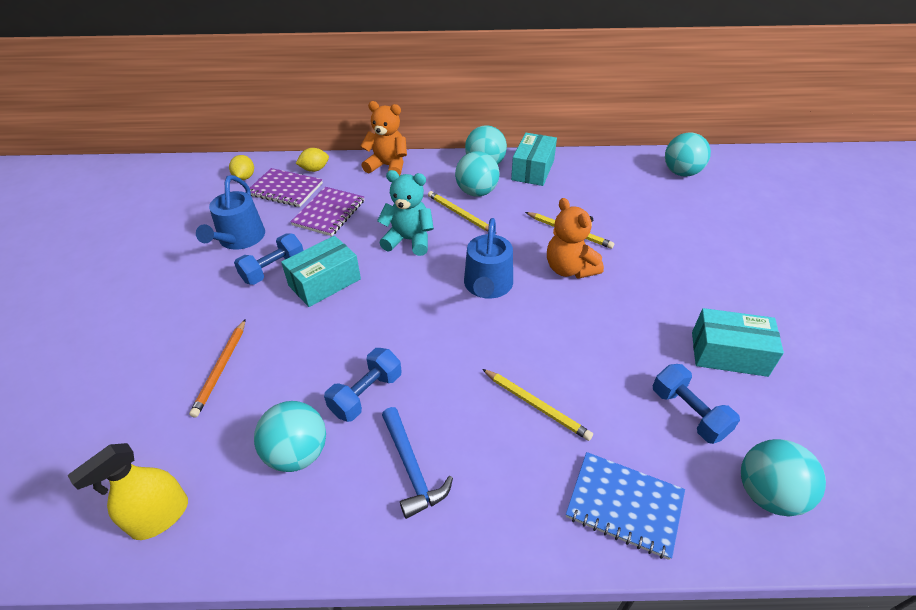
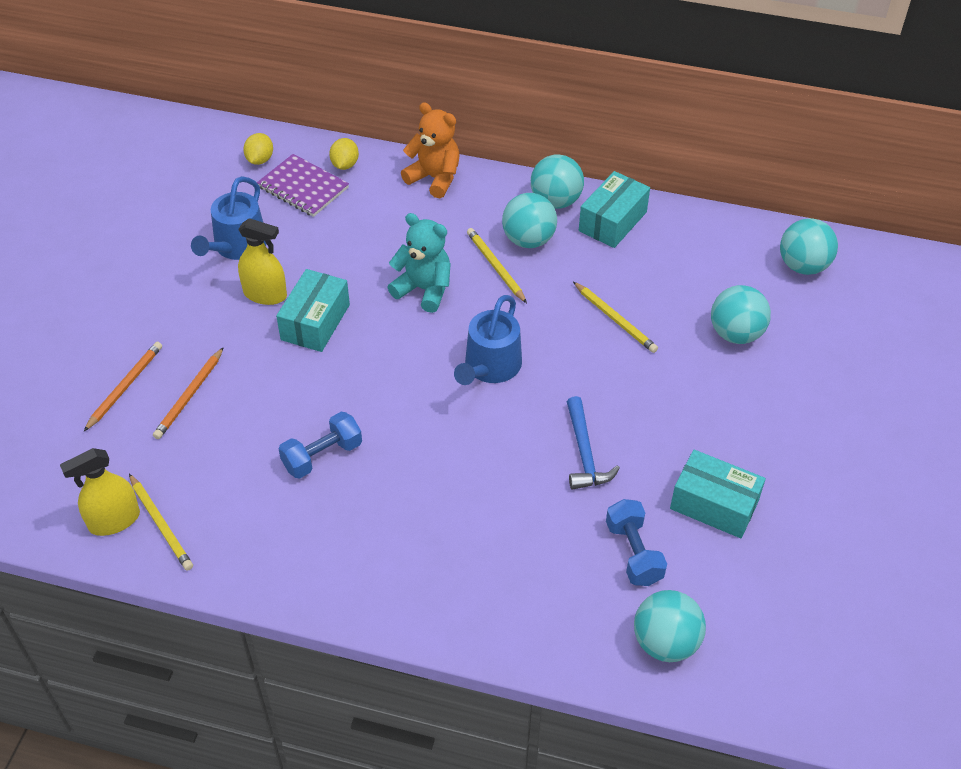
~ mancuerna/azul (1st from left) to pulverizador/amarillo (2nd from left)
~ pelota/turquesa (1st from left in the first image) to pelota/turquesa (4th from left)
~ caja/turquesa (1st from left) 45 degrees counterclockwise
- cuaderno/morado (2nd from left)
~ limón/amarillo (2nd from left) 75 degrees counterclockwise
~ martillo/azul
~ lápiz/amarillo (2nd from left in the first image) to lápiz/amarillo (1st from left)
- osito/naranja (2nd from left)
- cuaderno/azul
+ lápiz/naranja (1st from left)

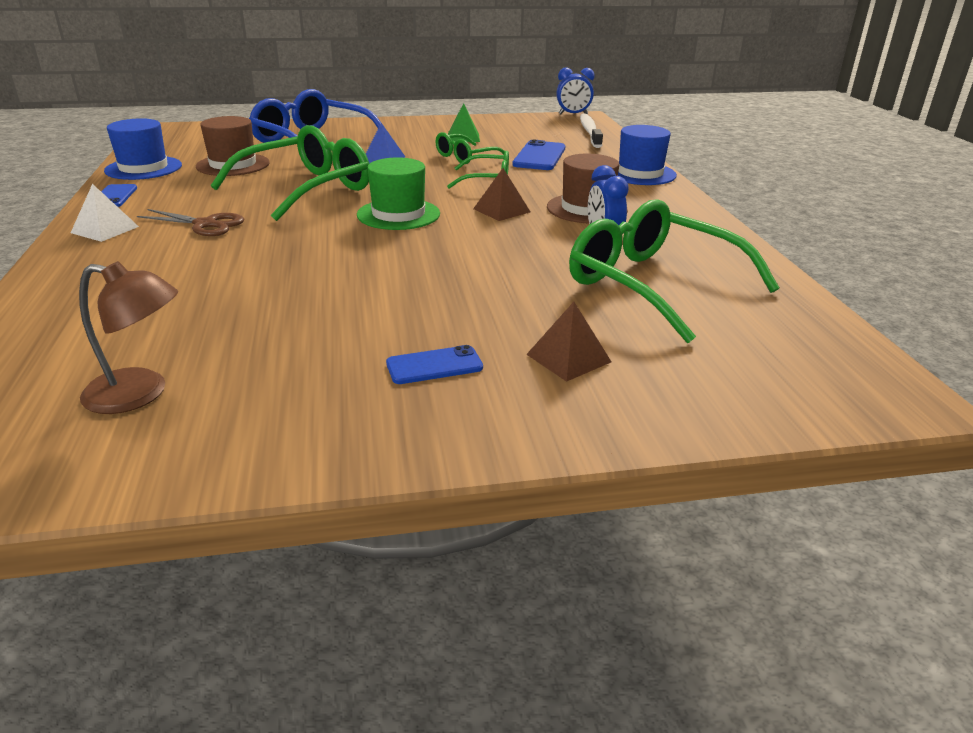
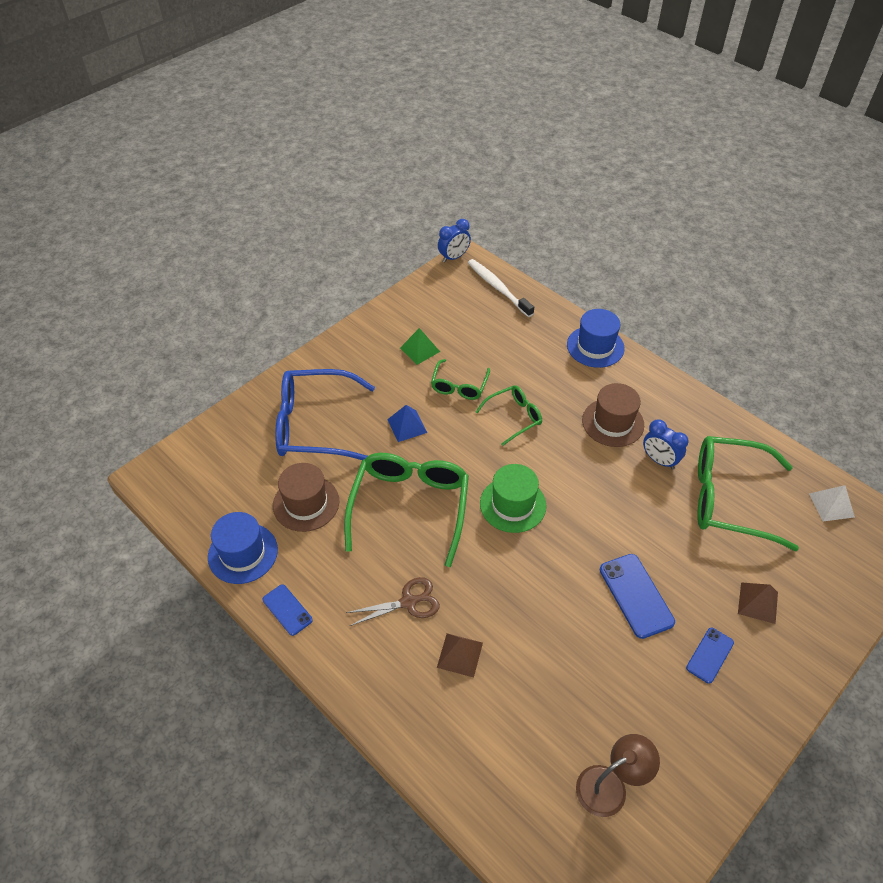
~ pirámide/blanco
~ pirámide/marrón (1st from left)
~ móvil/azul (3rd from left in the first image) to móvil/azul (2nd from left)

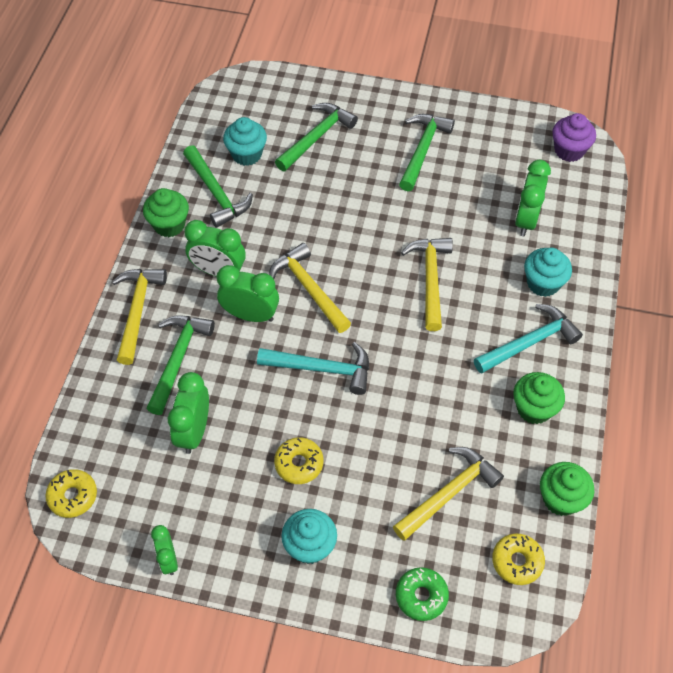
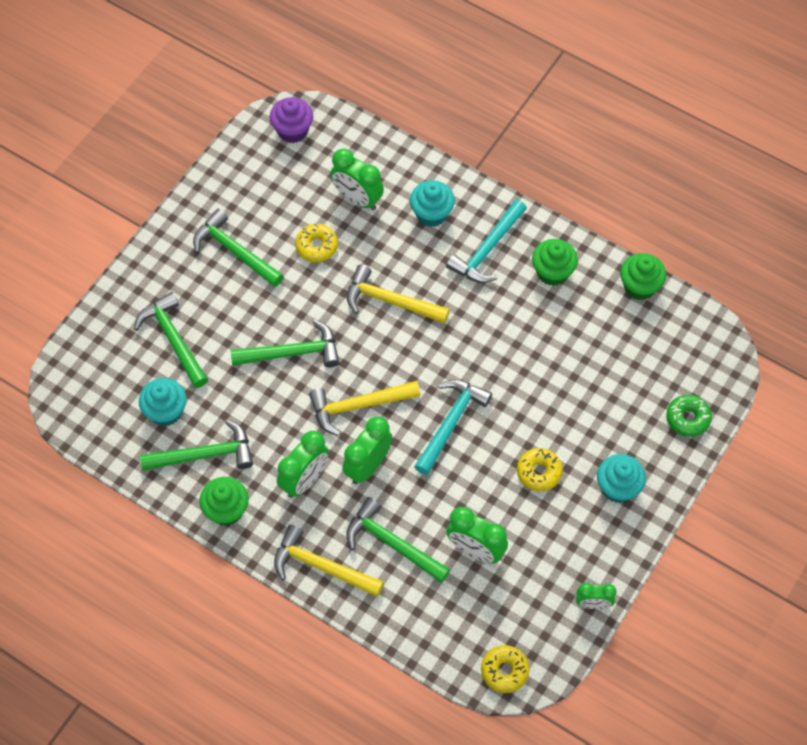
- martillo/amarillo (4th from left)
~ martillo/turquesa (2nd from left) 135 degrees counterclockwise
~ rosquilla/amarillo (3rd from left in the first image) to rosquilla/amarillo (1st from left)
+ martillo/verde (4th from left)

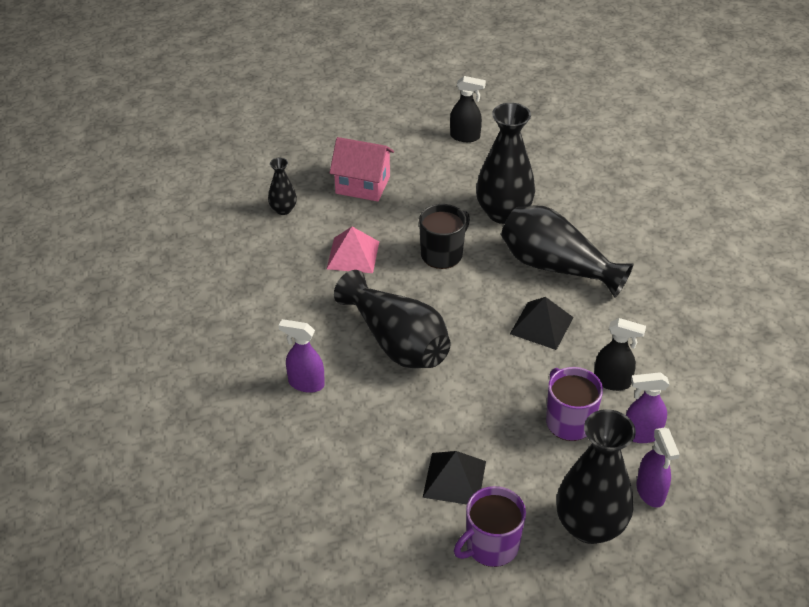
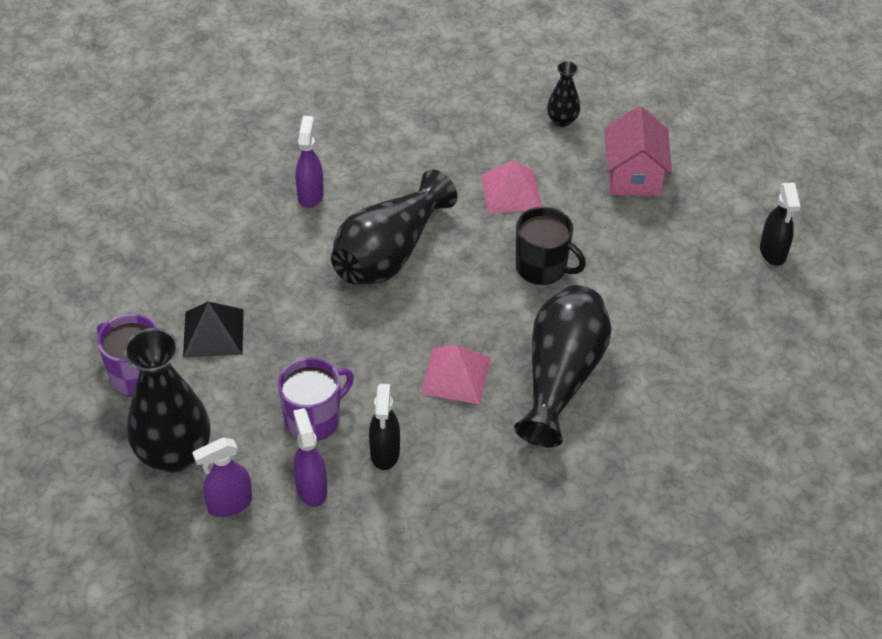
- florero/negro (3rd from left)
~ pirámide/negro (2nd from left) to pirámide/rosa (1st from left)

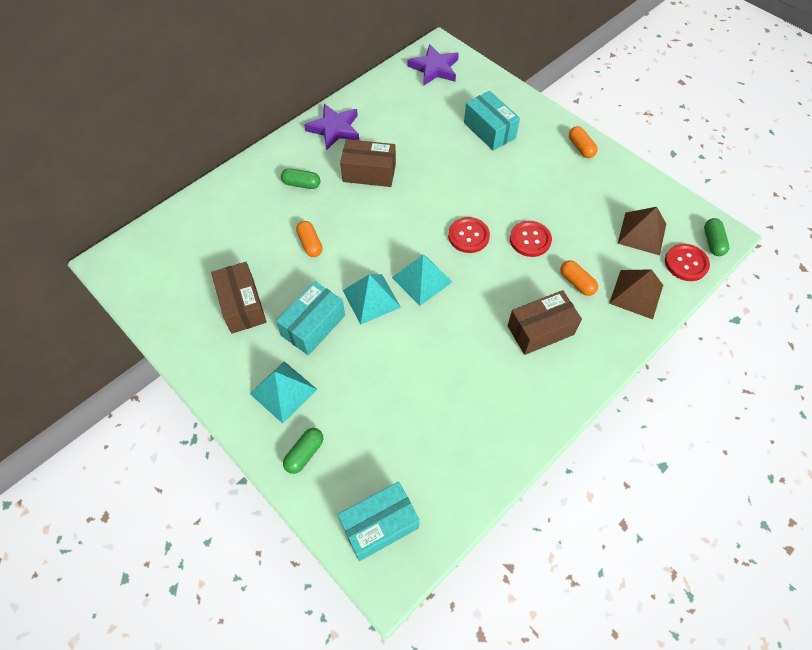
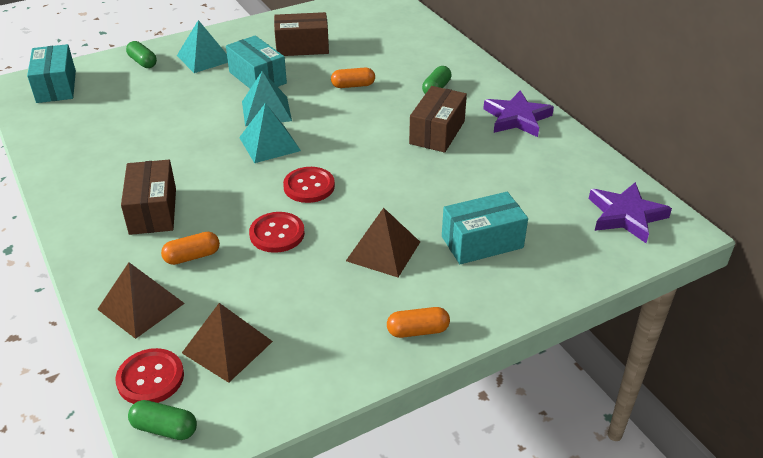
+ pirámide/marrón (3rd from left)

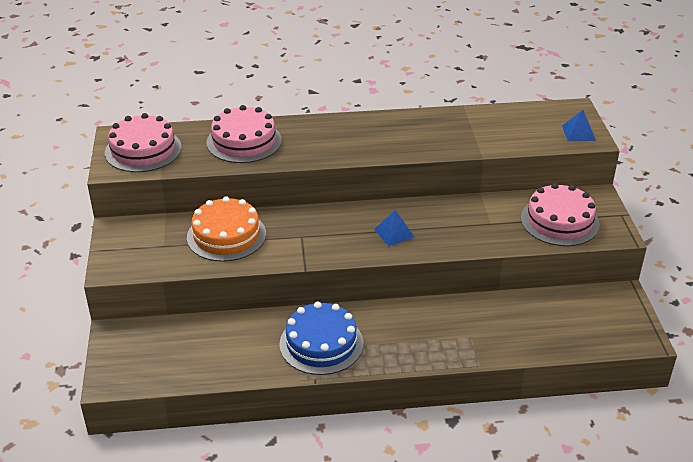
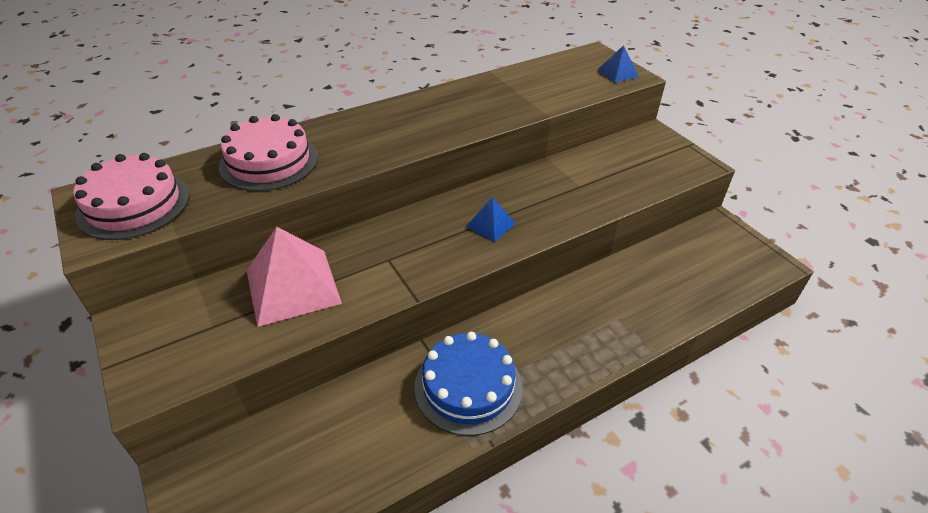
~ tarta/naranja to pirámide/rosa
- tarta/rosa (3rd from left)

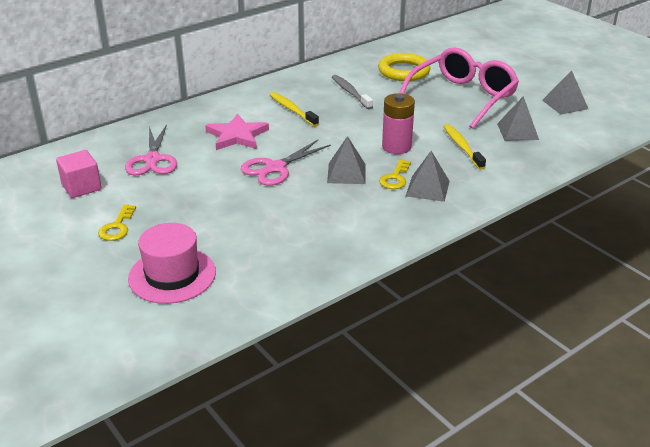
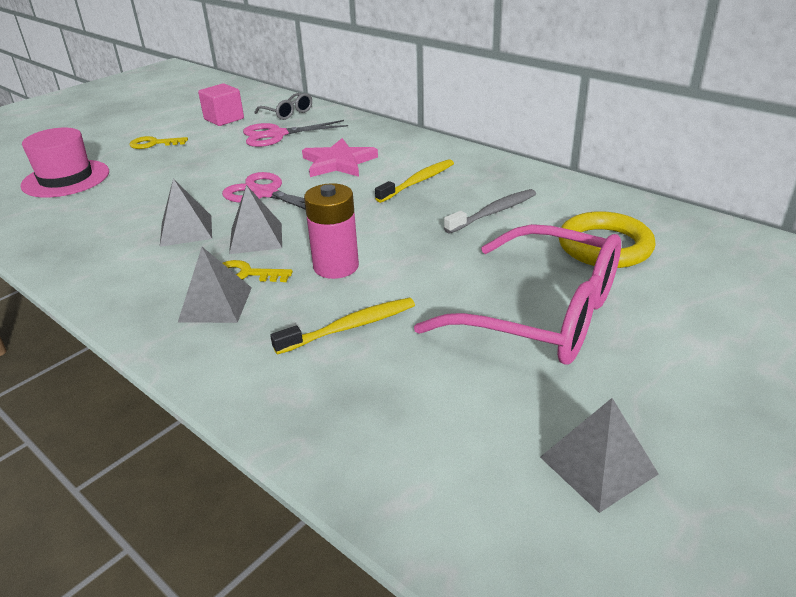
~ pirámide/gris (3rd from left in the first image) to pirámide/gris (1st from left)
+ gafas/gris

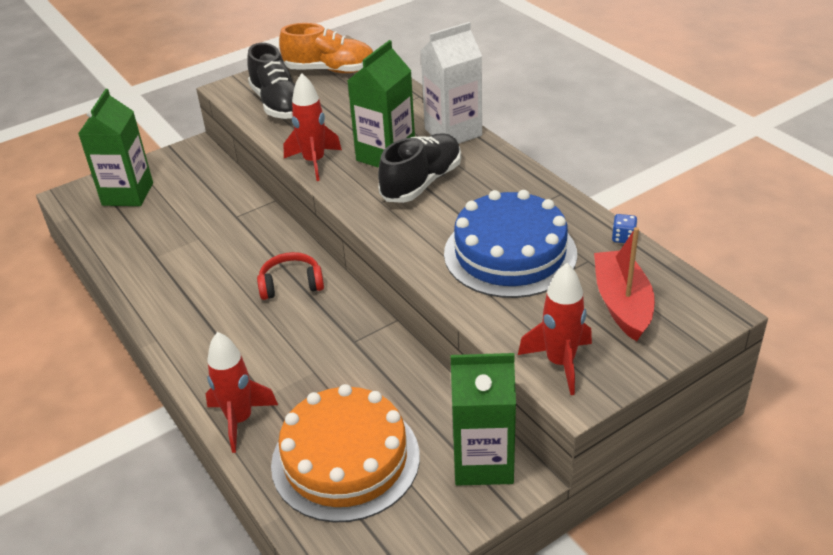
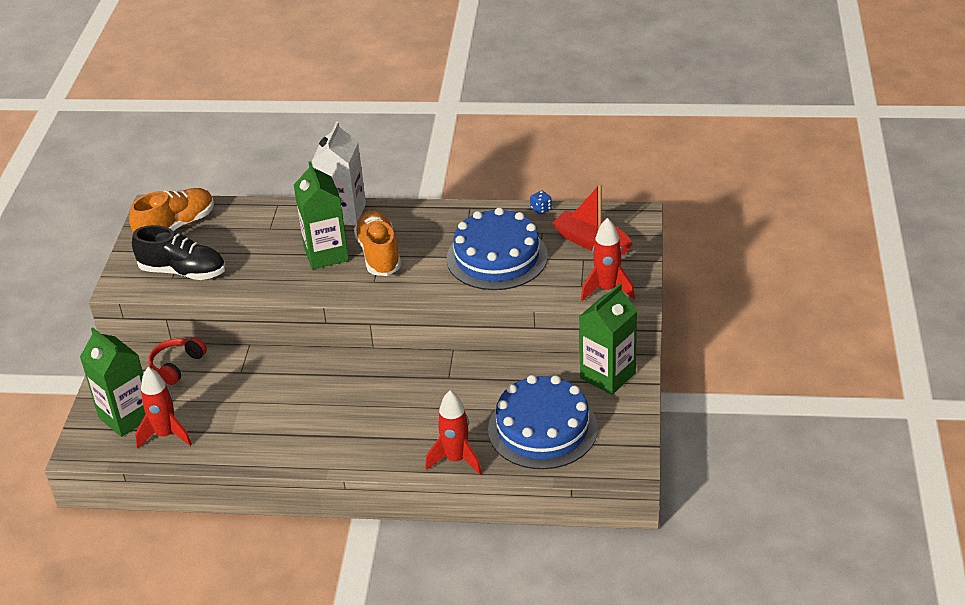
~ auriculares/rojo
~ tarta/naranja to tarta/azul (2nd from left)
~ cohete/rojo (2nd from left in the first image) to cohete/rojo (1st from left)
~ zapato/negro (2nd from left) to zapato/naranja (2nd from left)

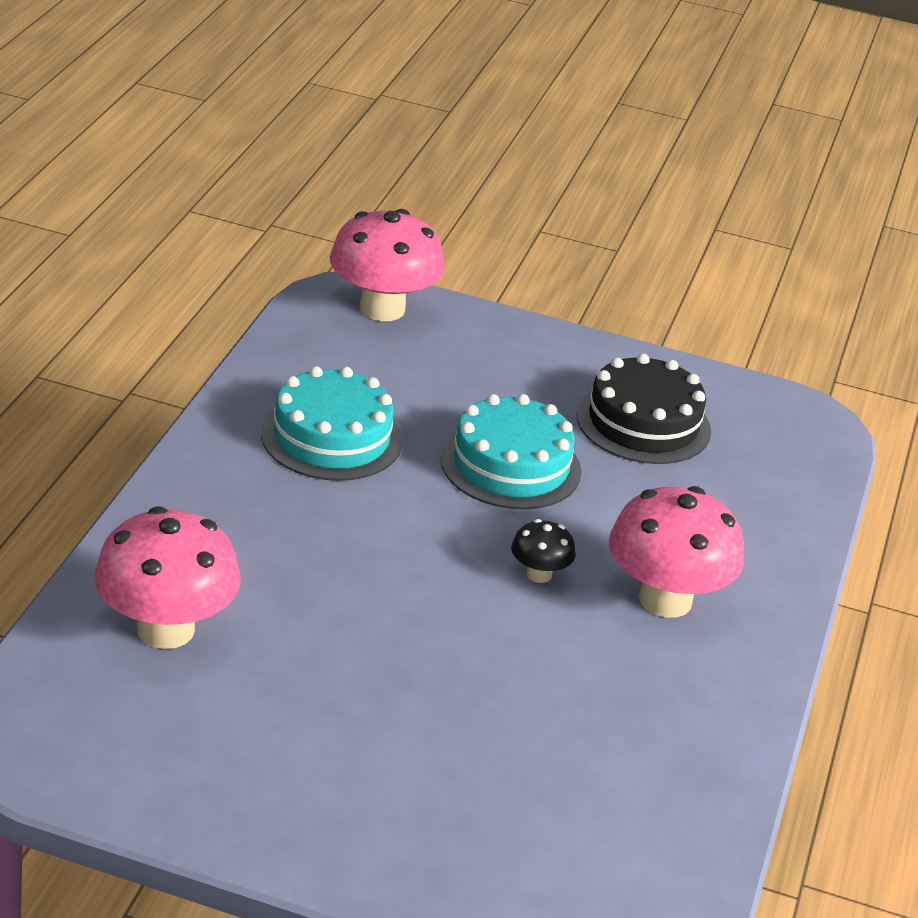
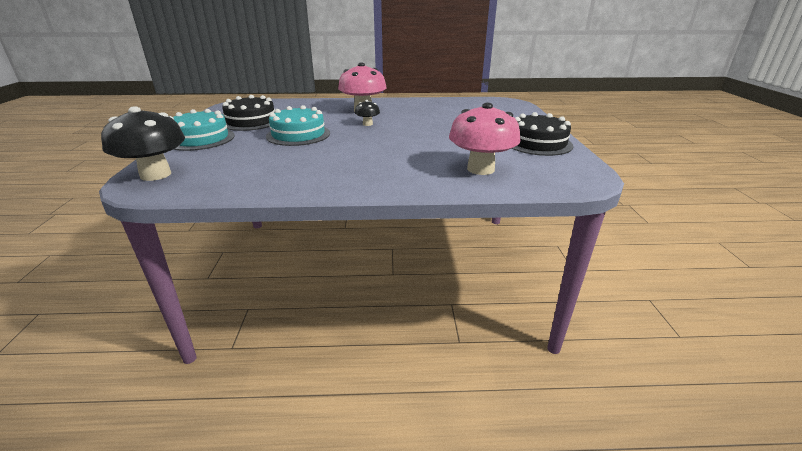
~ tarta/turquesa (1st from left)
~ seta/rosa (2nd from left) to seta/negro (1st from left)
+ tarta/negro (2nd from left)

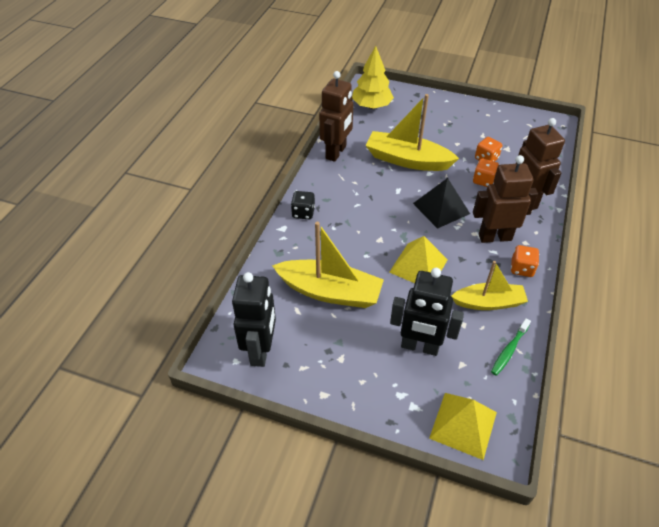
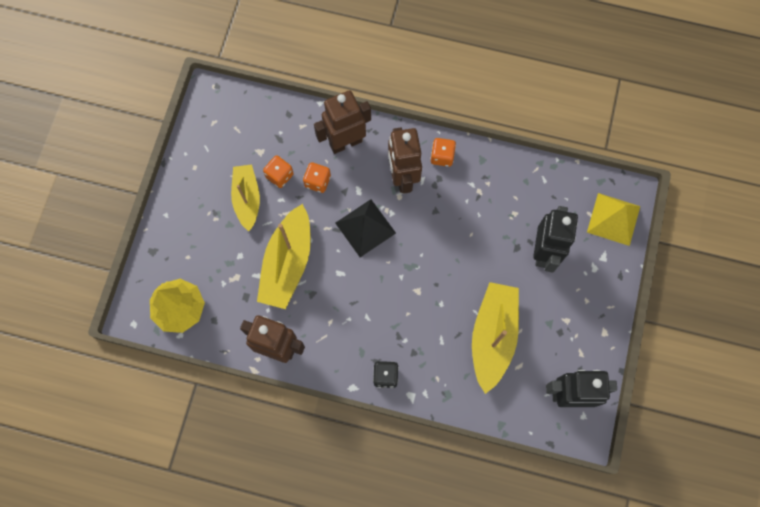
- pirámide/amarillo (1st from left)
~ barco/amarillo (3rd from left in the first image) to barco/amarillo (1st from left)
- cepillo de dientes/verde

